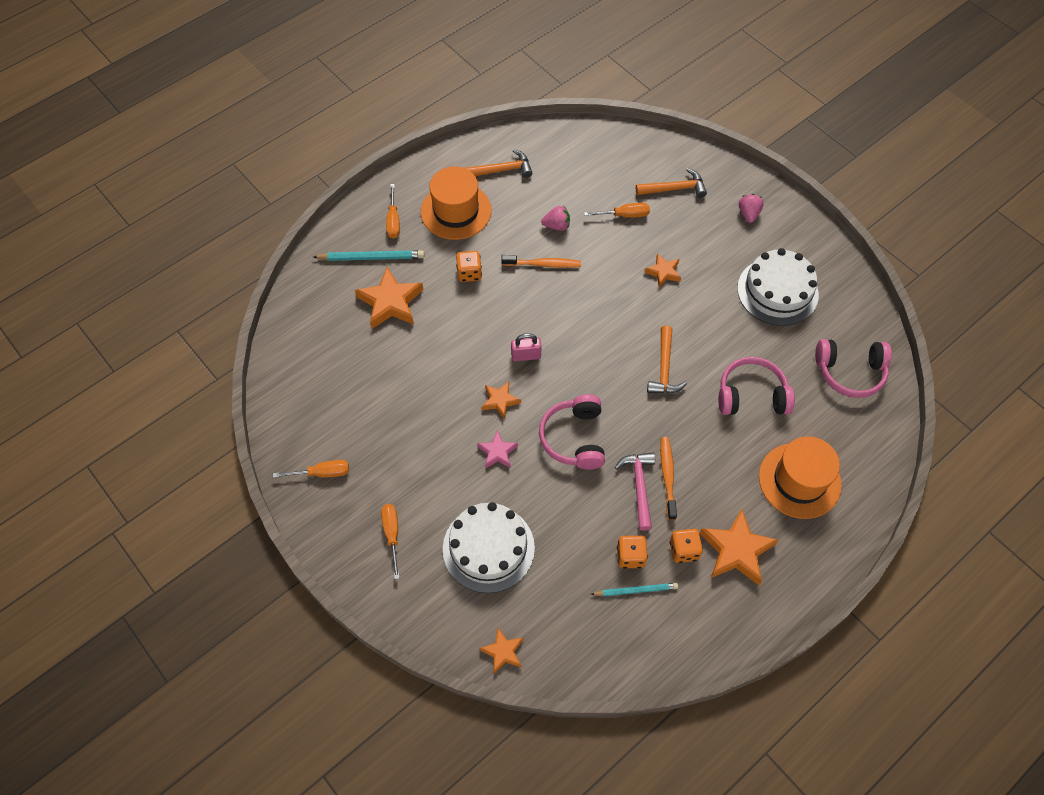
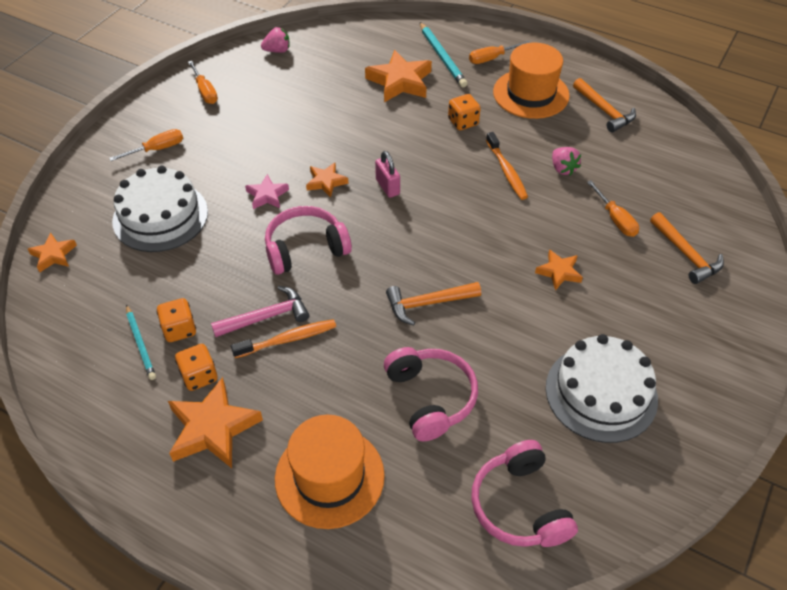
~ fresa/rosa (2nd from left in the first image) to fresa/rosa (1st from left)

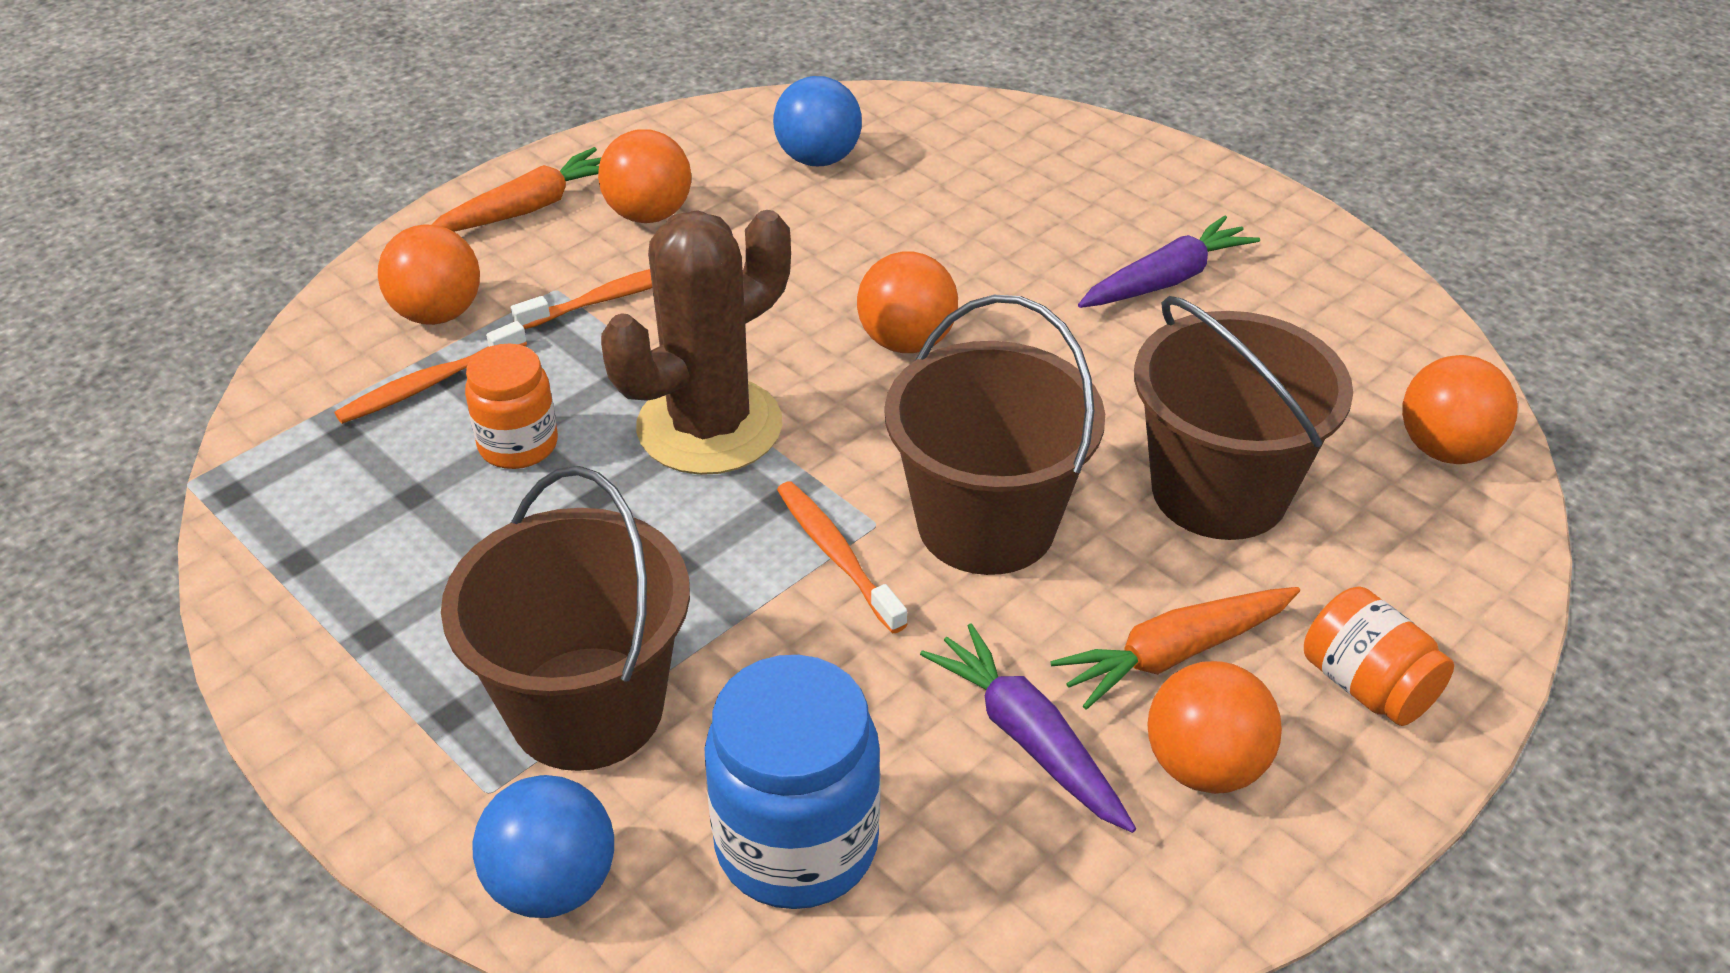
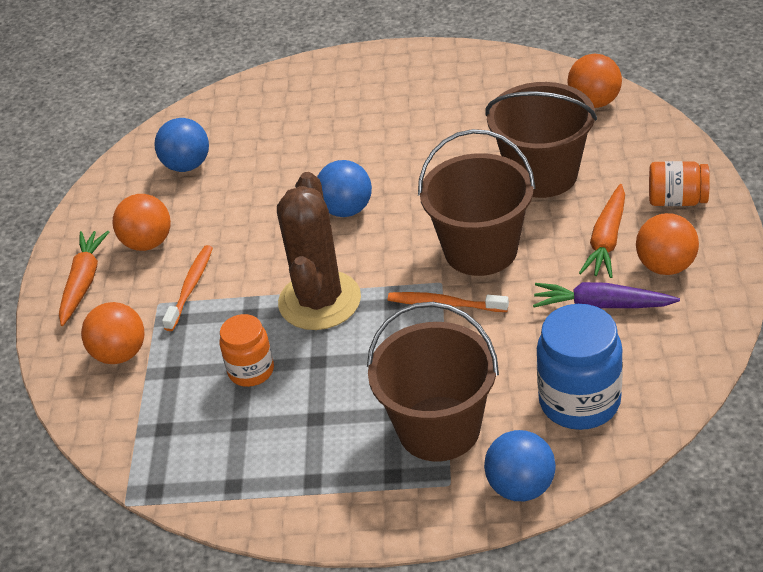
- cepillo de dientes/naranja (1st from left)
~ pelota/naranja (3rd from left) to pelota/azul (2nd from left)
- zanahoria/morado (2nd from left)

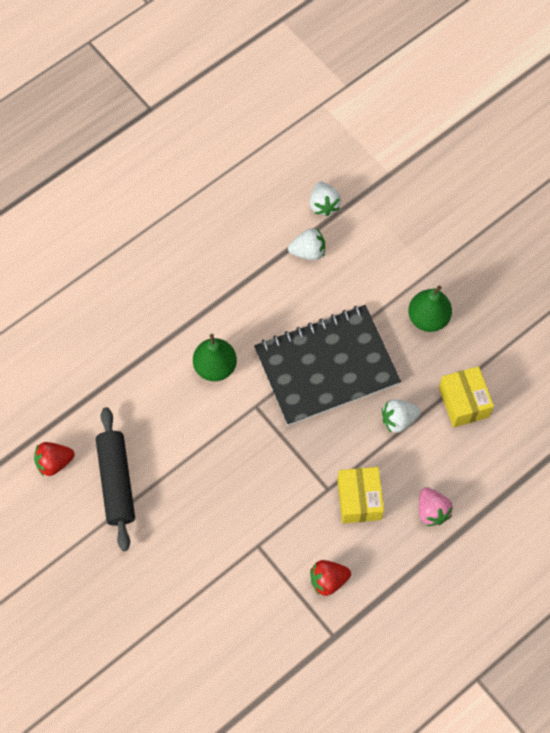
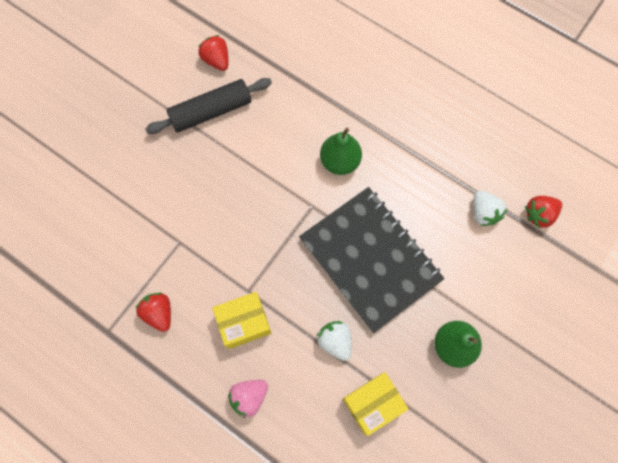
~ fresa/blanco (2nd from left) to fresa/rojo (3rd from left)

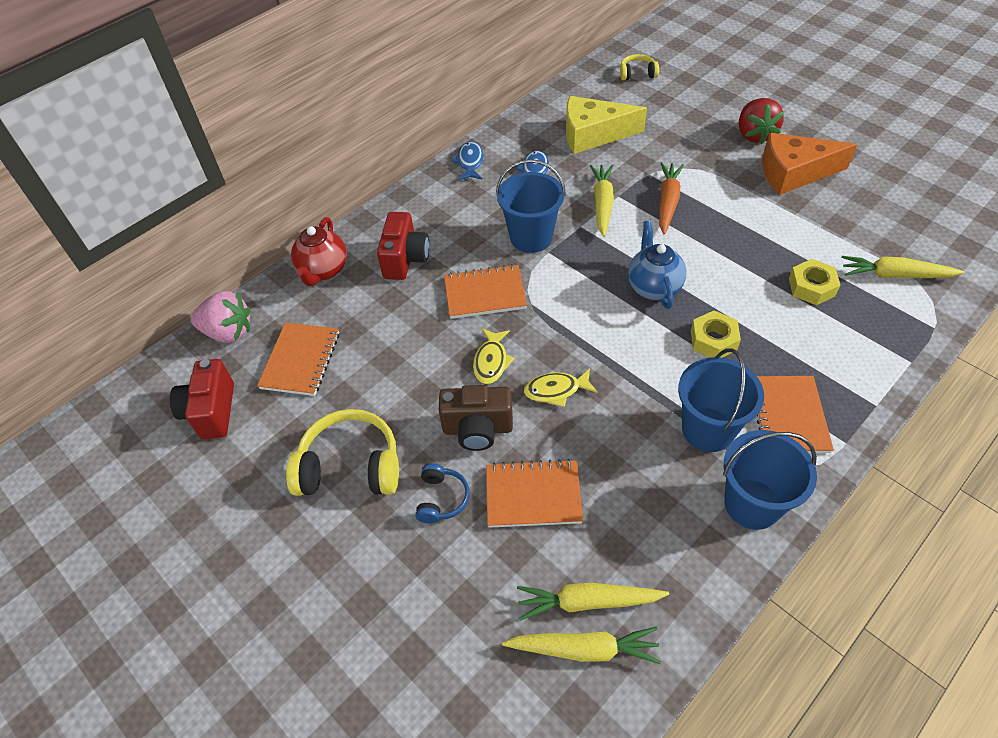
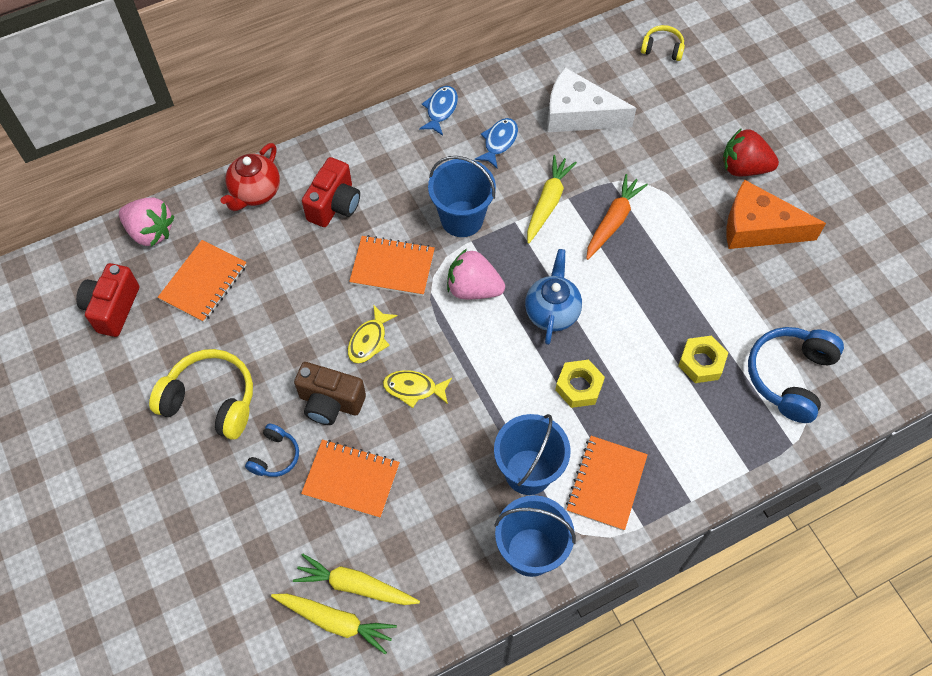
~ queso/amarillo to queso/blanco
~ fresa/rojo 90 degrees clockwise
~ zanahoria/amarillo (4th from left) to auriculares/azul (2nd from left)
+ fresa/rosa (2nd from left)

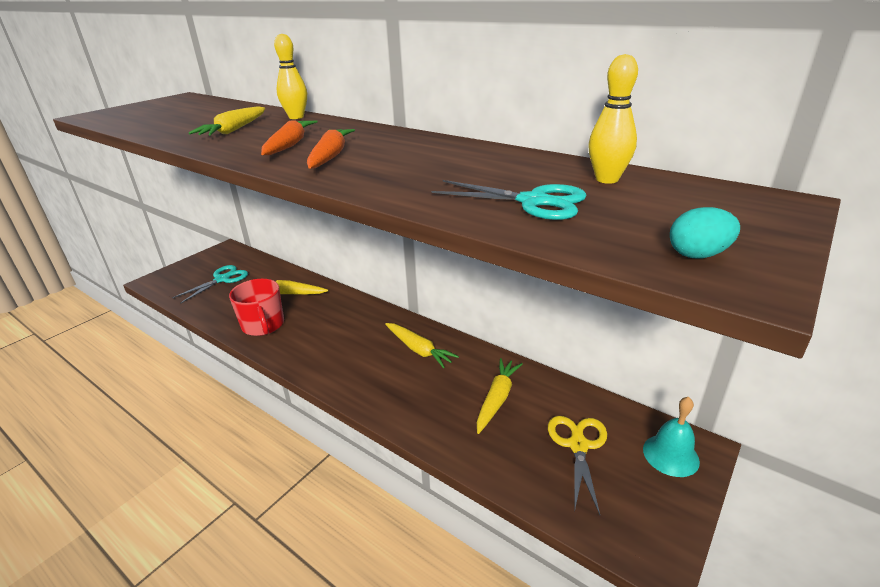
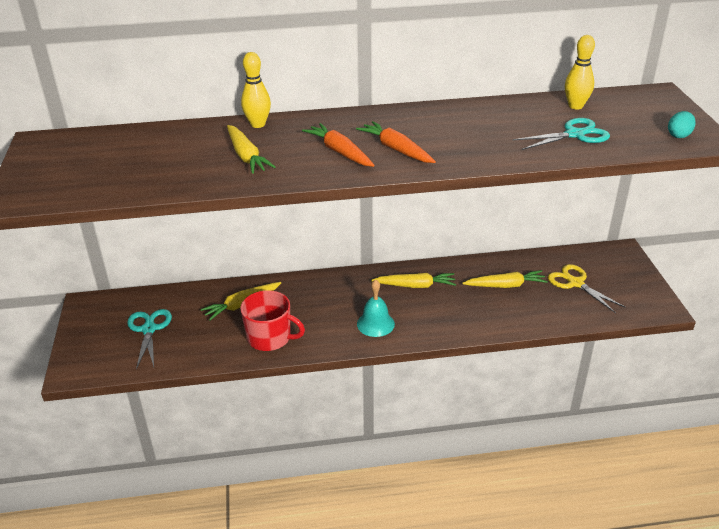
~ zanahoria/amarillo (4th from left) 105 degrees clockwise
~ campana/turquesa

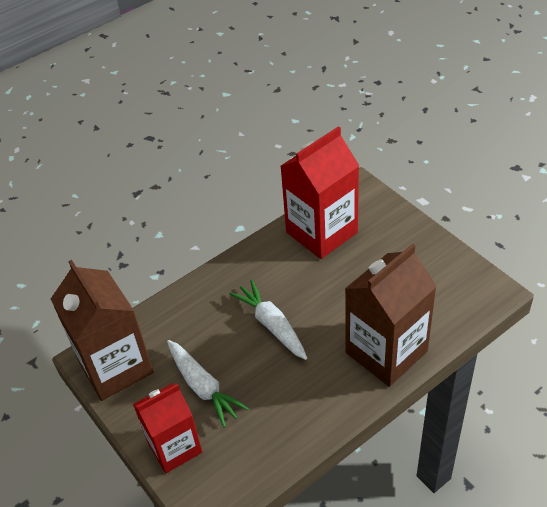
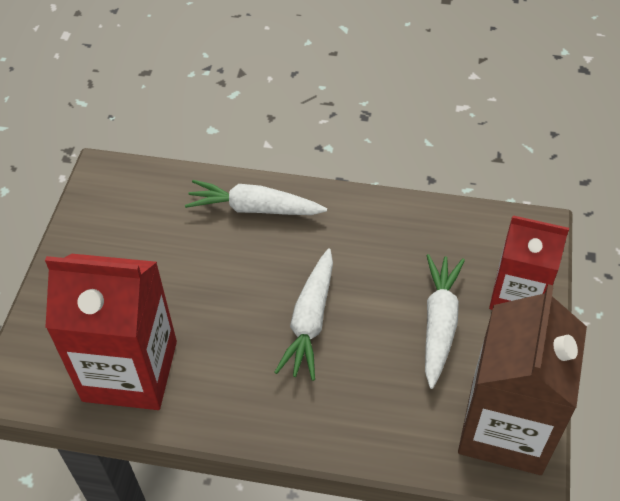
~ cartón de leche/marrón (2nd from left) to zanahoria/blanco (1st from left)

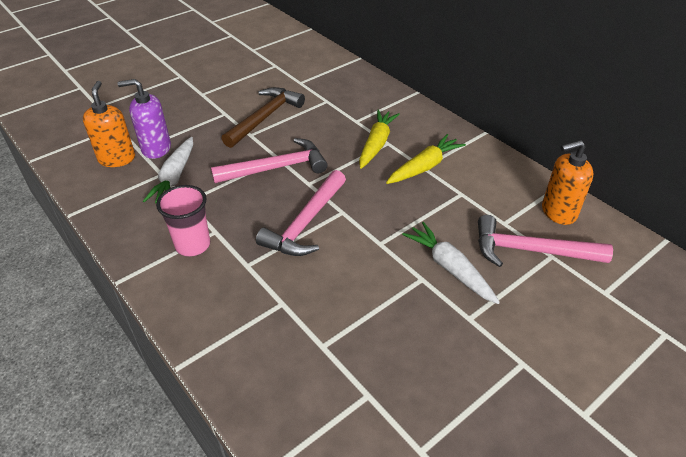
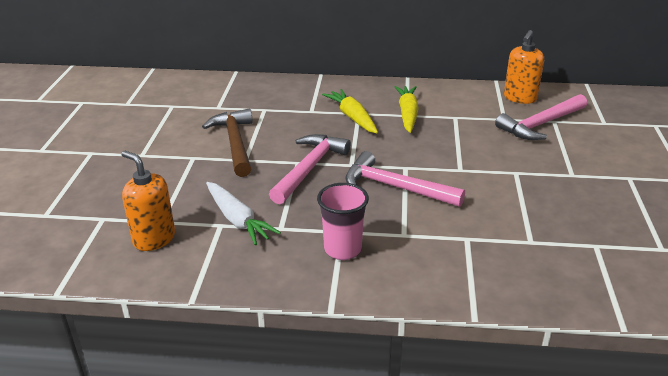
- dispensador de jabón/morado
~ martillo/rosa (2nd from left) 135 degrees clockwise
- zanahoria/blanco (2nd from left)

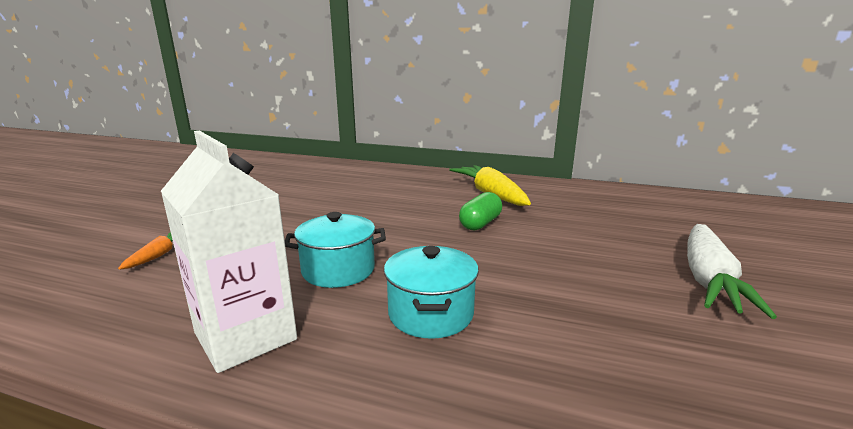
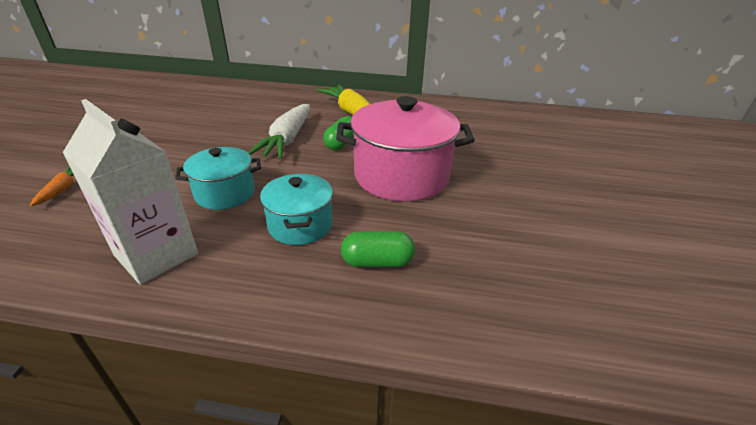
~ zanahoria/blanco
+ olla/rosa
+ cápsula/verde (2nd from left)

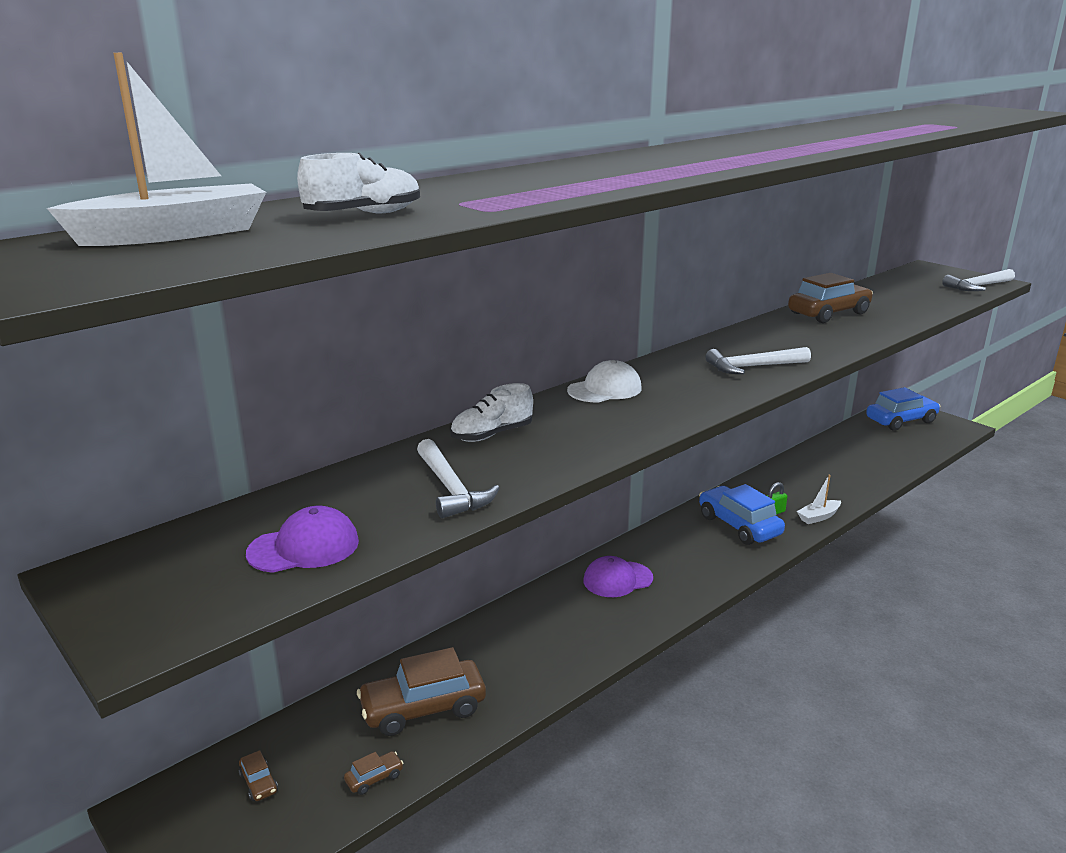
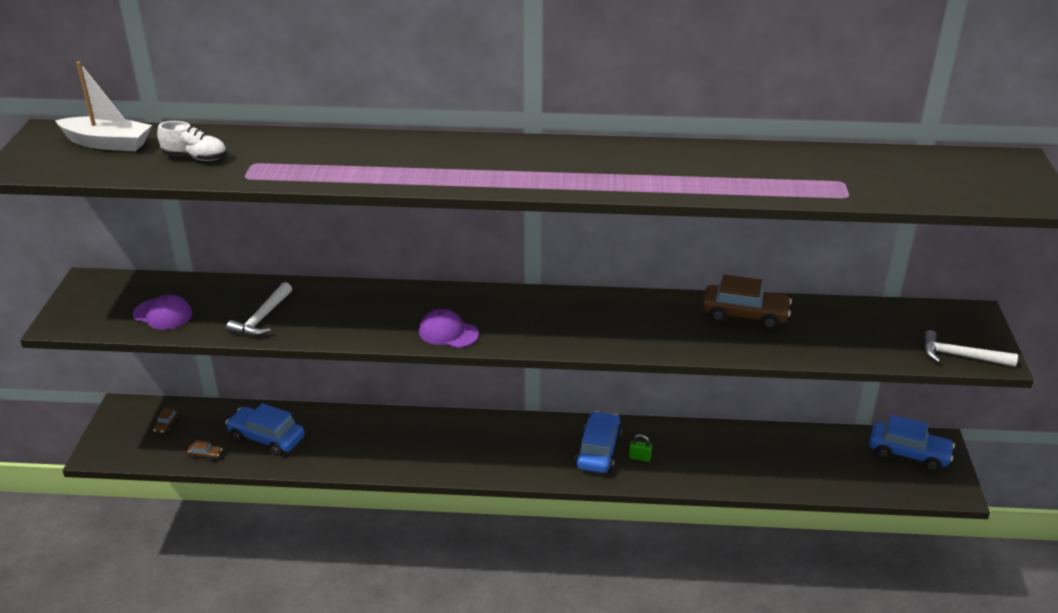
~ coche/marrón (3rd from left) to coche/azul (1st from left)
- zapato/blanco (2nd from left)
- gorra/blanco
~ gorra/morado (2nd from left)
- martillo/blanco (2nd from left)
- barco/blanco (2nd from left)

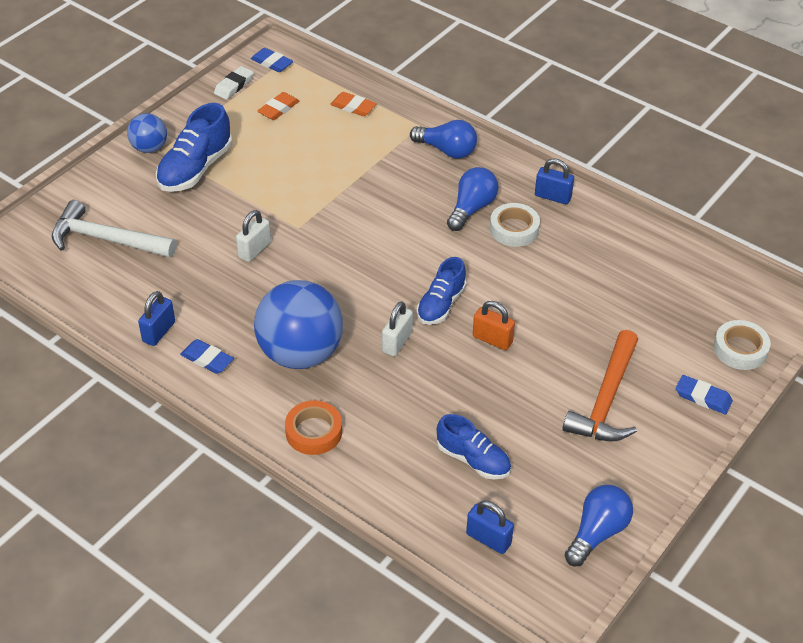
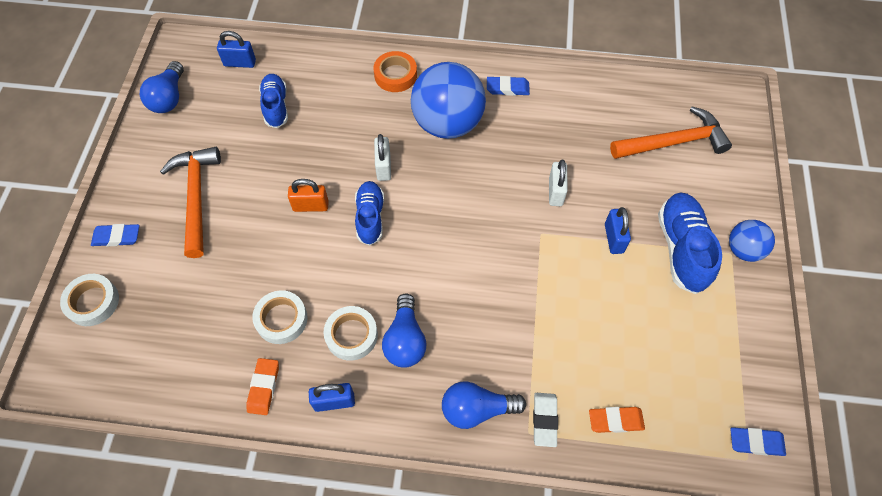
~ martillo/blanco to martillo/naranja (2nd from left)
~ candado/azul (1st from left in the first image) to candado/azul (3rd from left)
~ goma de borrar/blanco
~ goma de borrar/naranja (1st from left)
~ zapato/azul (3rd from left in the first image) 75 degrees clockwise
+ cinta adhesiva/blanco (2nd from left)

